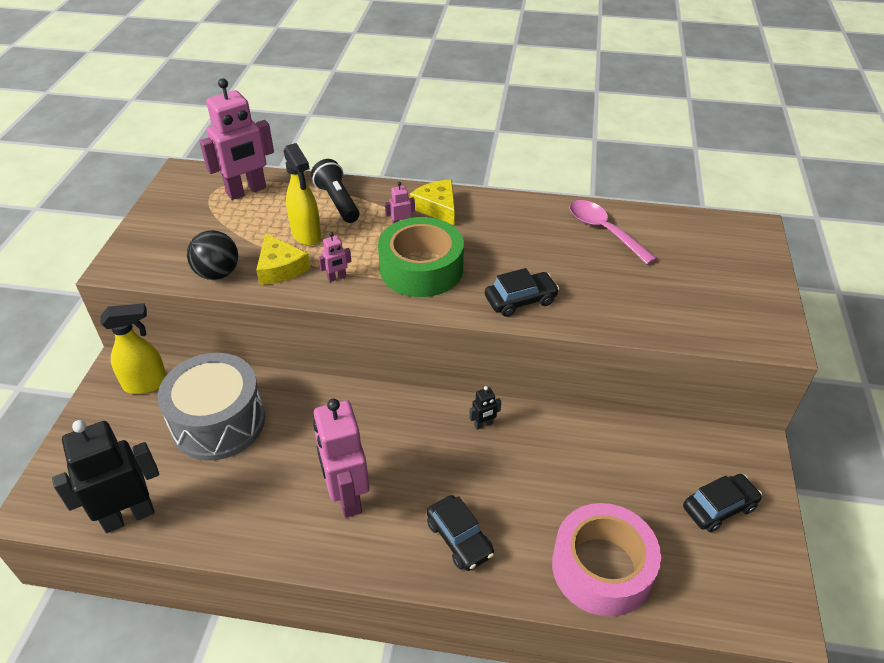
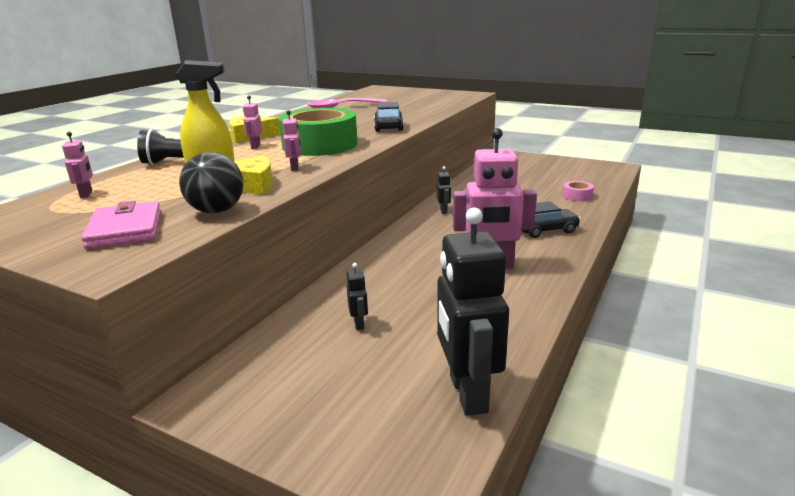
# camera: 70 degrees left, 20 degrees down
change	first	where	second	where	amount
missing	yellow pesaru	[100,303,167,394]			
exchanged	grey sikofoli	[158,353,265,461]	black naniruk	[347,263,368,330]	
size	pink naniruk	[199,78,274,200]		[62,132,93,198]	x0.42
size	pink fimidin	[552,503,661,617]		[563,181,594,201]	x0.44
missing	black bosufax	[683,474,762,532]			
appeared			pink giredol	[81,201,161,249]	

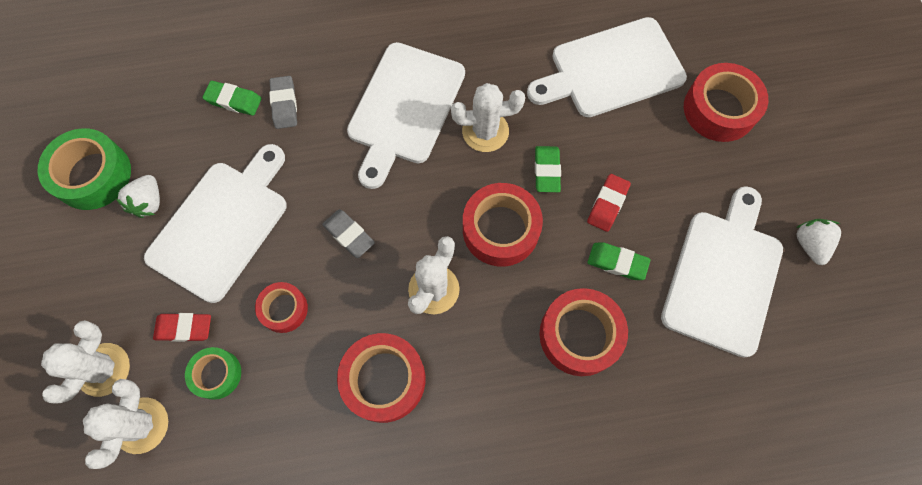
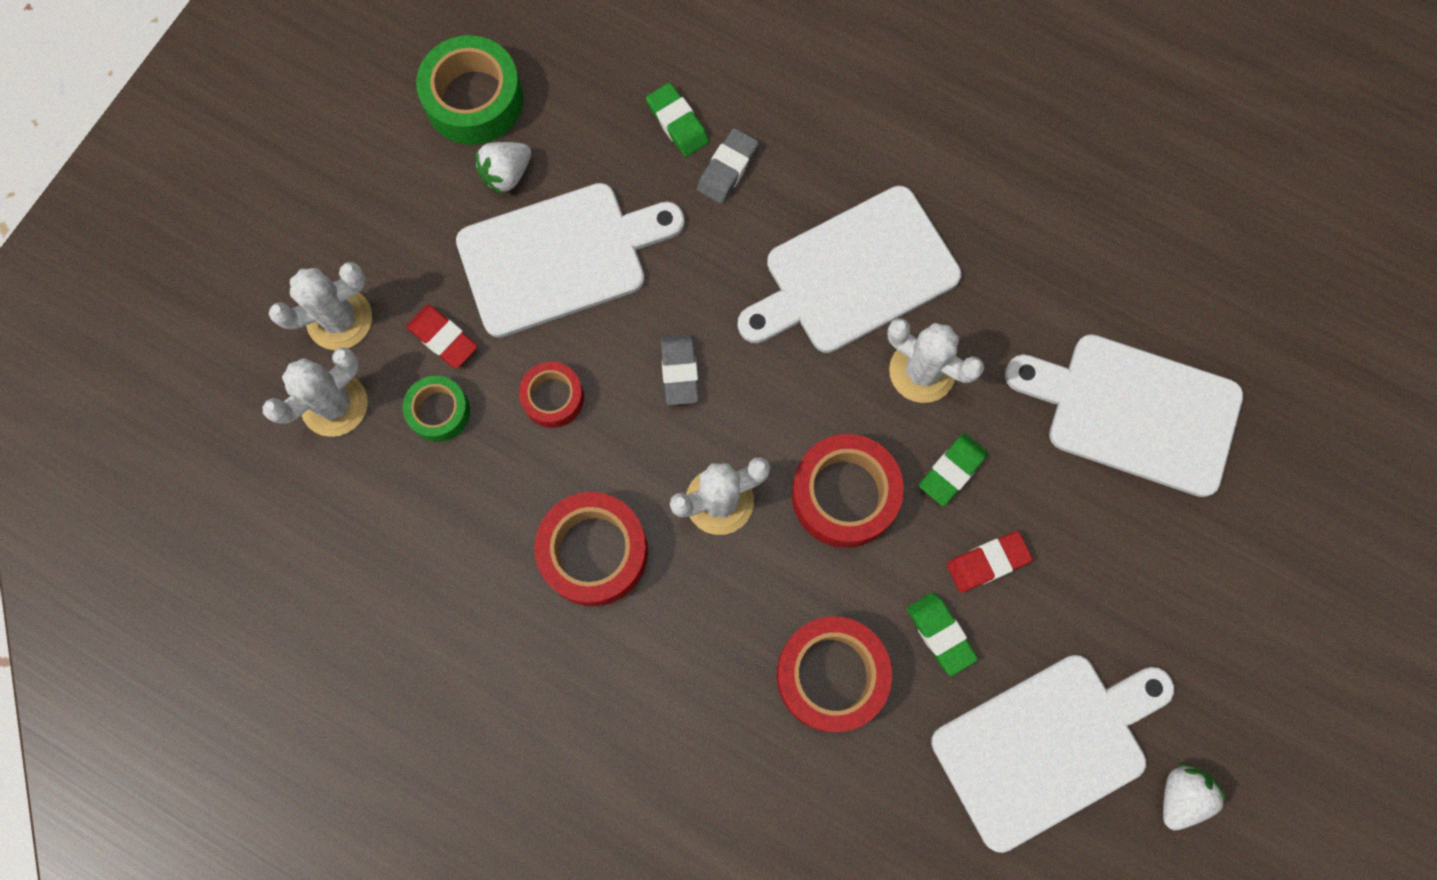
# camera: 40 degrees right, 5 degrees up
change	first	where	second	where	amount
missing	red fimidin	[684,63,768,142]			

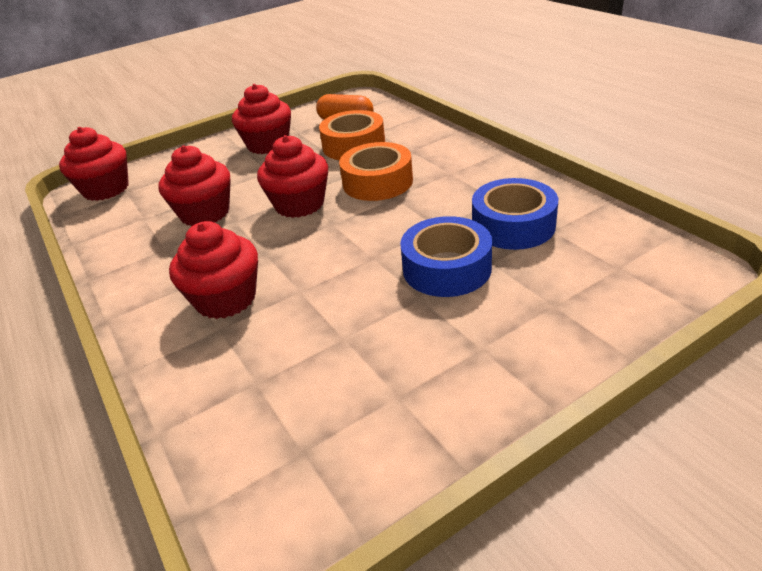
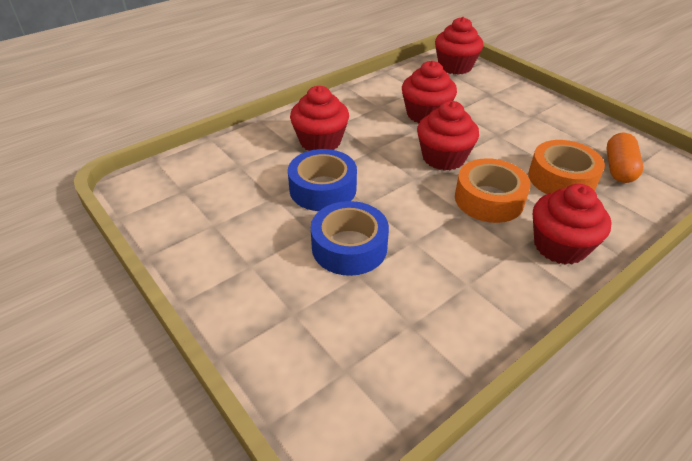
# camera: 80 degrees right, 5 degrees up
change	first	where	second	where	amount
relocated	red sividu	[232,84,291,154]		[533,184,612,265]	
relocated	blue fimidin	[472,178,558,250]		[288,149,357,211]	

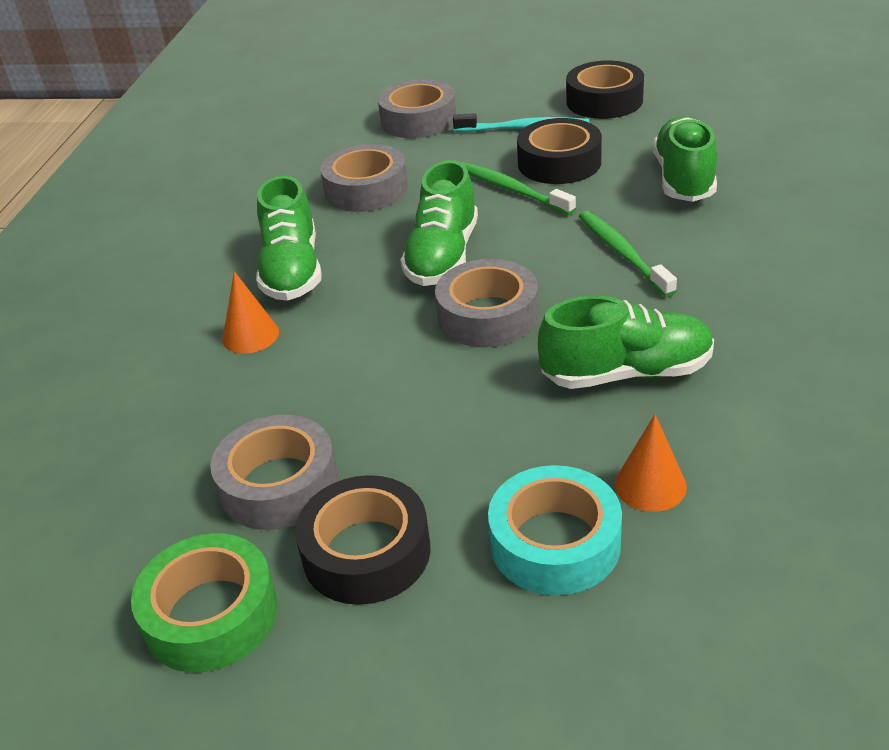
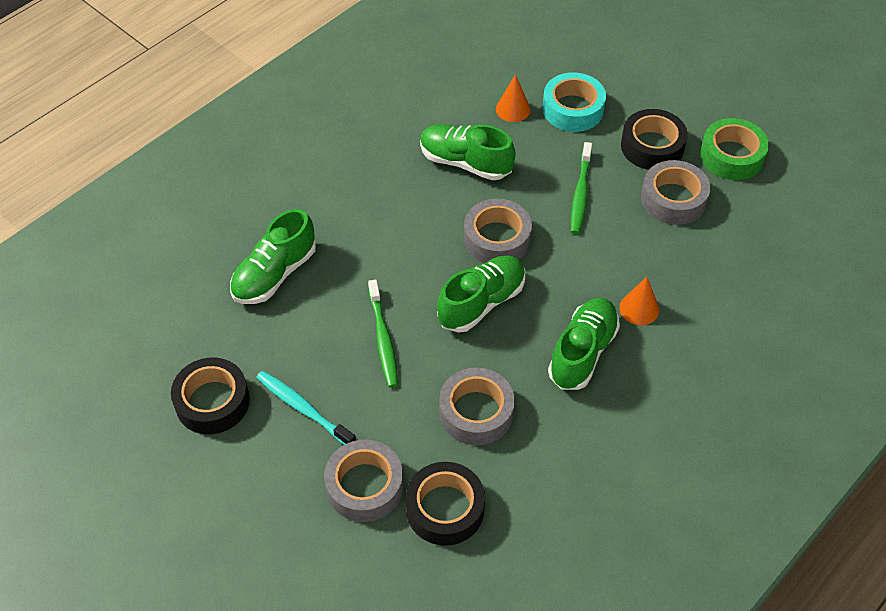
# camera: 150 degrees left, 15 degrees up
change	first	where	second	where	amount
relocated	black fimidin	[517,118,602,184]		[406,462,485,546]	
relocated	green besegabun	[579,211,677,297]		[571,142,592,234]	

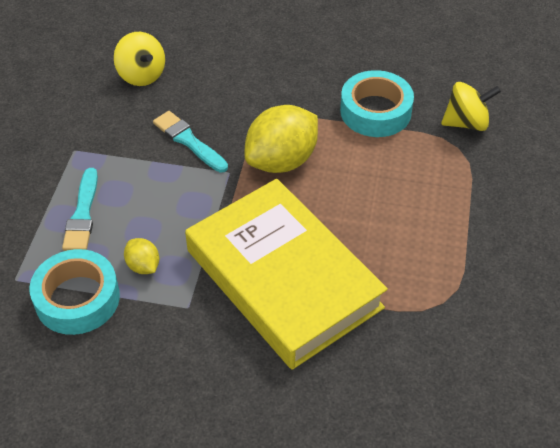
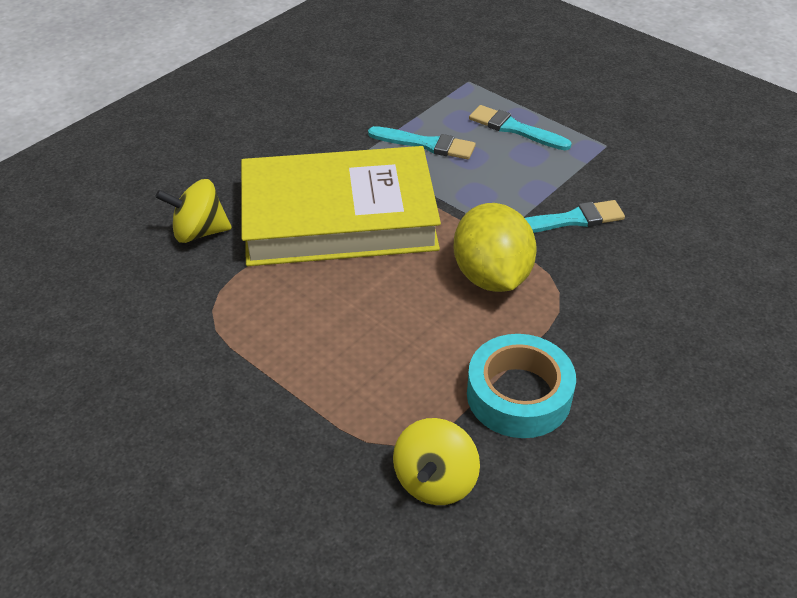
# camera: 120 degrees right, 5 degrees down
change	first	where	second	where	amount
missing	turquoise fimidin	[30,249,120,335]			
relocated	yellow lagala	[114,32,165,86]		[155,179,232,243]	
exchanged	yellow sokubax	[124,238,159,274]	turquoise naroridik	[368,126,476,159]	

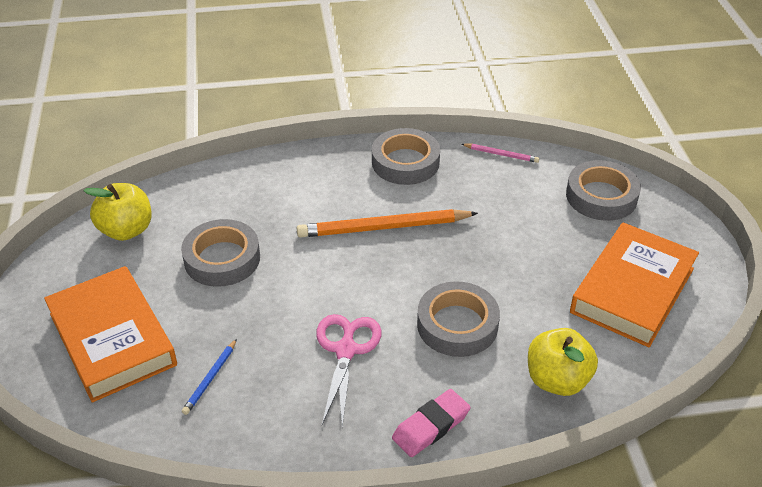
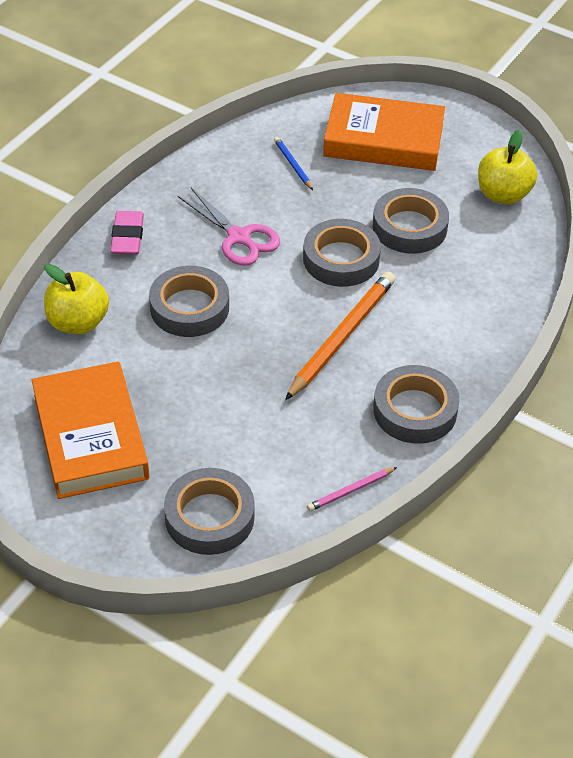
# camera: 130 degrees right, 5 degrees up
change	first	where	second	where	amount
appeared			grey fimidin	[303,219,381,287]	

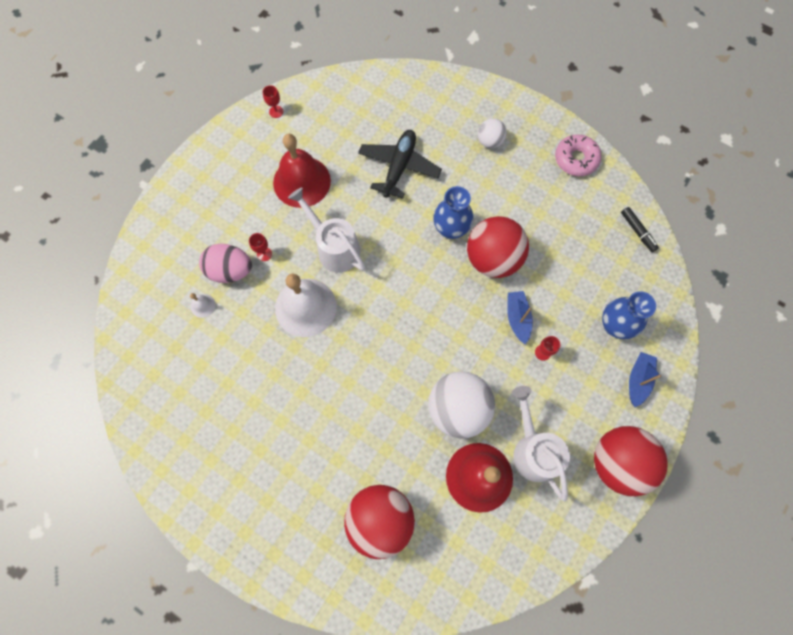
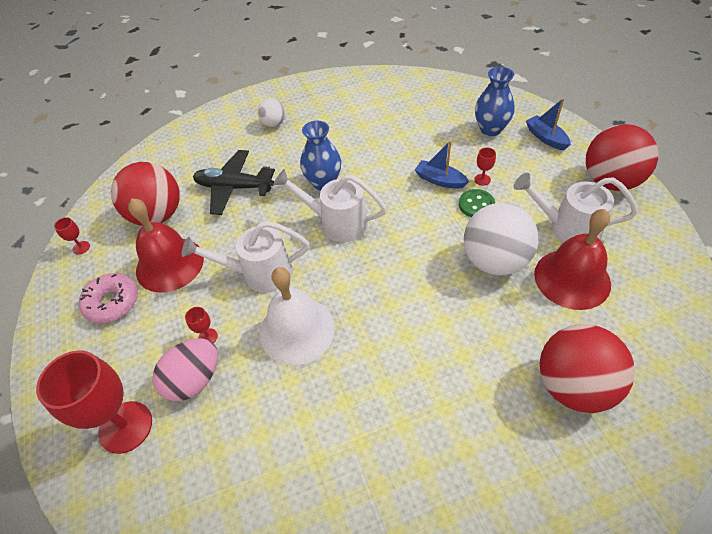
# camera: 50 degrees left, 20 degrees down
change	first	where	second	where	amount
missing	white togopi	[190,293,216,318]			
spun	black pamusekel	[358,130,442,199]		[193,150,275,215]	45 degrees counterclockwise
relocated	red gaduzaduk	[467,216,529,278]		[111,162,180,226]	
relocated	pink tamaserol	[555,134,601,176]		[79,273,138,323]	
missing	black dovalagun	[621,207,659,252]			
appeared			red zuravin	[36,350,152,454]	
appeared			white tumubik	[273,169,387,242]	
appeared			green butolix	[459,189,495,217]	

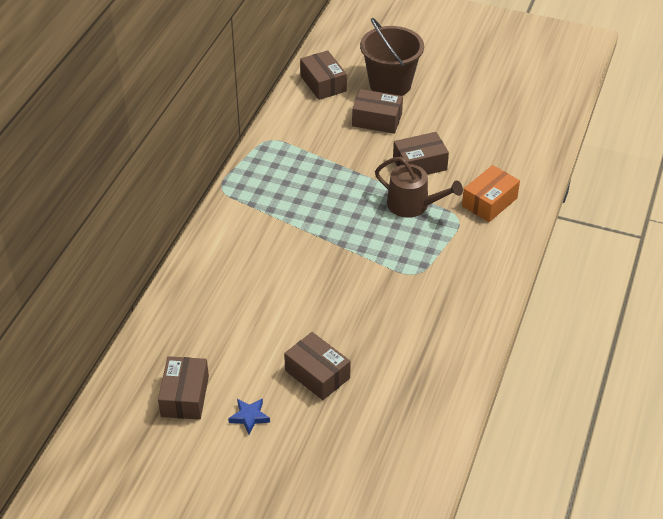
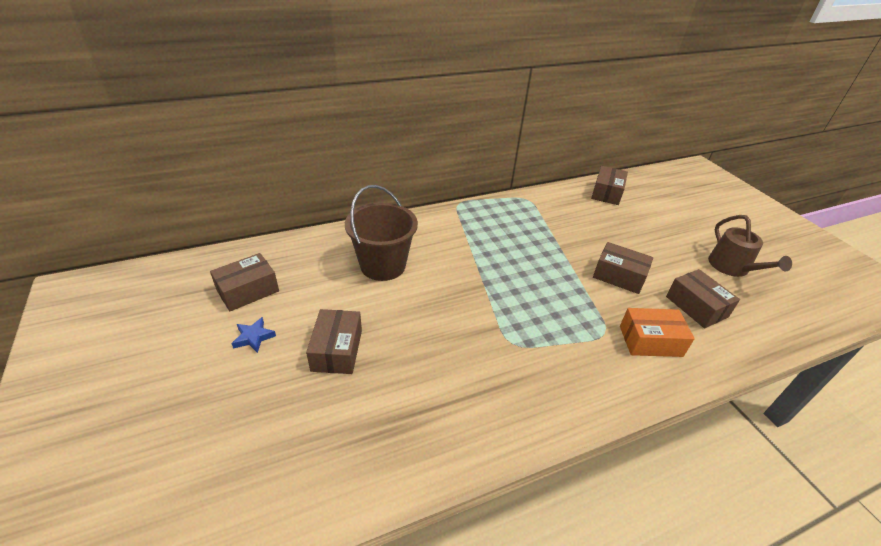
# camera: 45 degrees right, 5 degrees down
change	first	where	second	where	amount
relocated	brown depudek	[352,89,403,134]		[666,269,740,328]	
relocated	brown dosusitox	[360,18,424,96]		[345,185,418,281]	
relocated	brown tumubik	[375,157,463,218]		[708,215,792,277]	

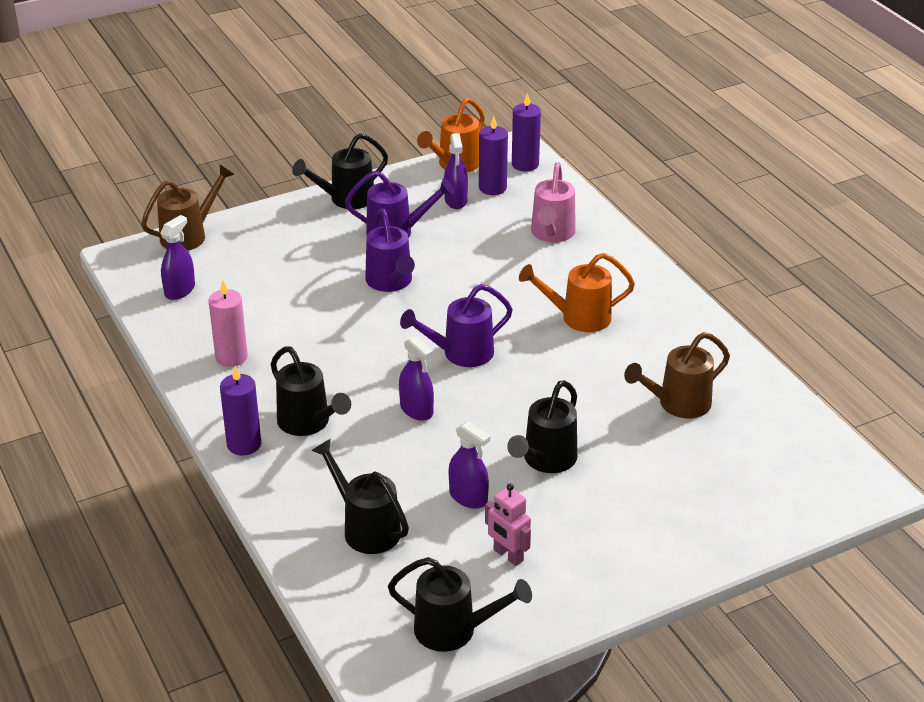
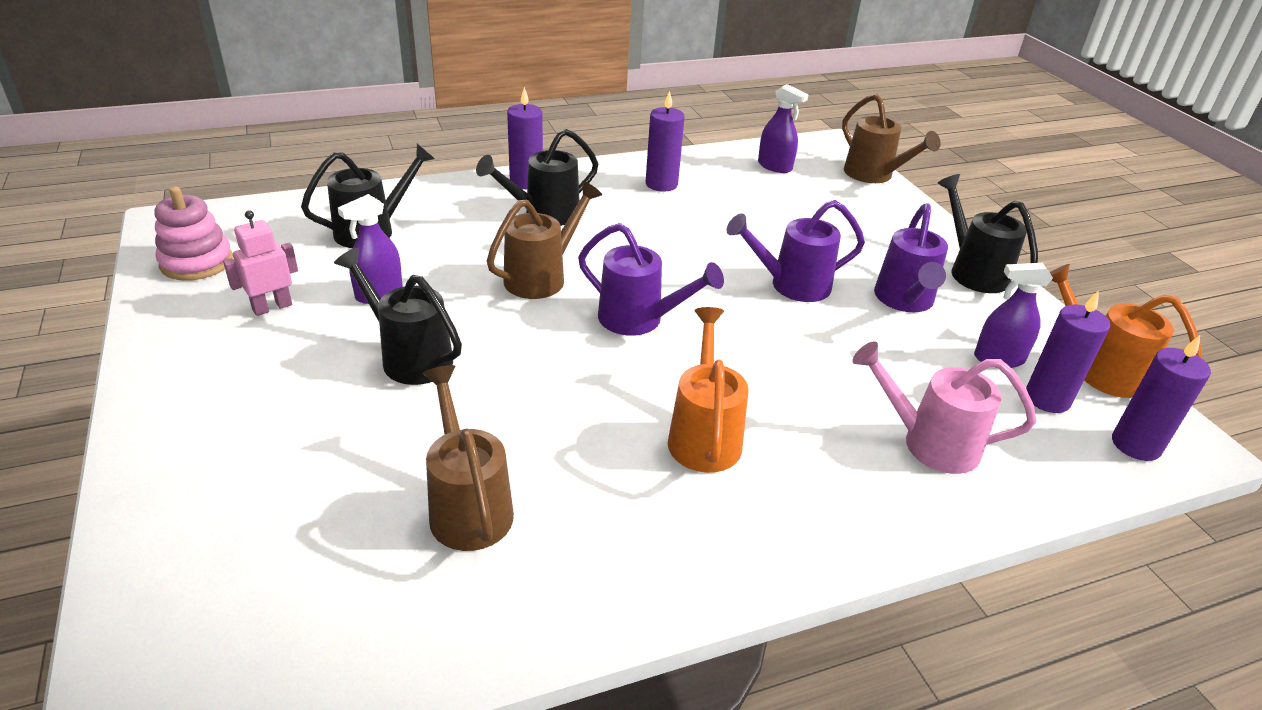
# camera: 95 degrees right, 0 degrees up
change	first	where	second	where	amount
colour	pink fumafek	[208,281,248,367]	purple fumafek	[646,90,685,192]	
exchanged	black tumubik	[388,557,532,652]	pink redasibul	[154,186,233,281]	
exchanged	purple pesaru	[399,336,434,421]	brown tumubik	[487,181,602,299]	
spun	purple tumubik	[400,284,513,367]		[578,223,724,336]	135 degrees clockwise

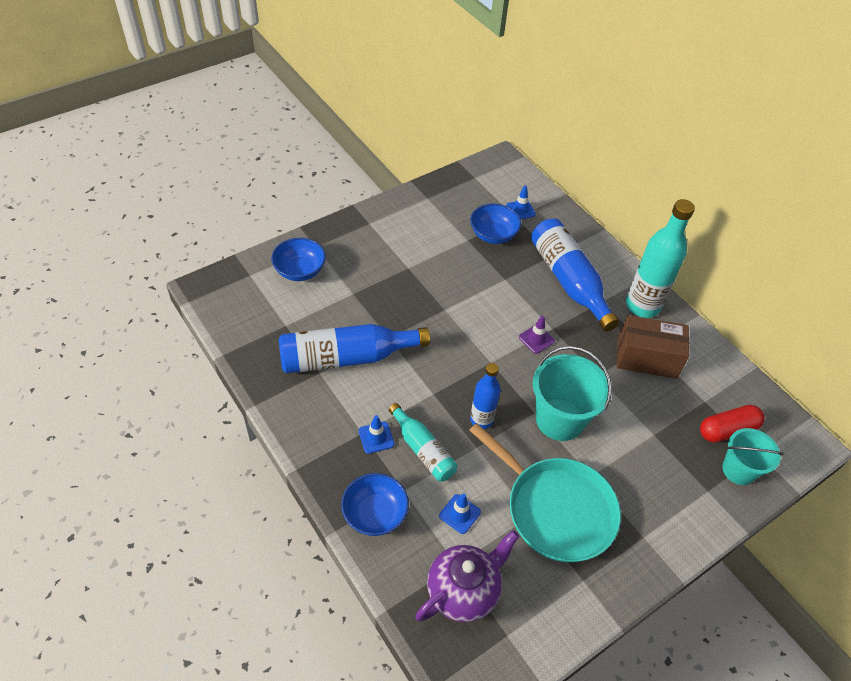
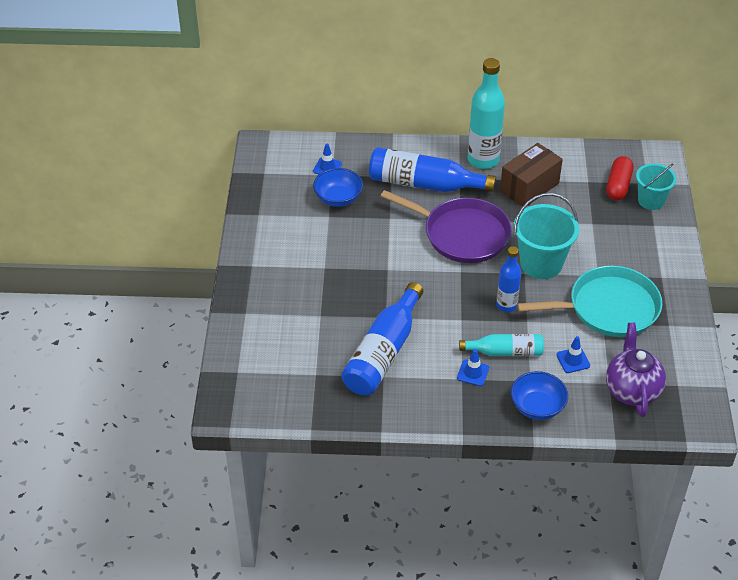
# camera: 50 degrees left, 5 degrees down
change	first	where	second	where	amount
missing	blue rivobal	[271,238,326,281]			
exchanged	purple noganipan	[519,316,555,354]	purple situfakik	[381,190,512,263]	

